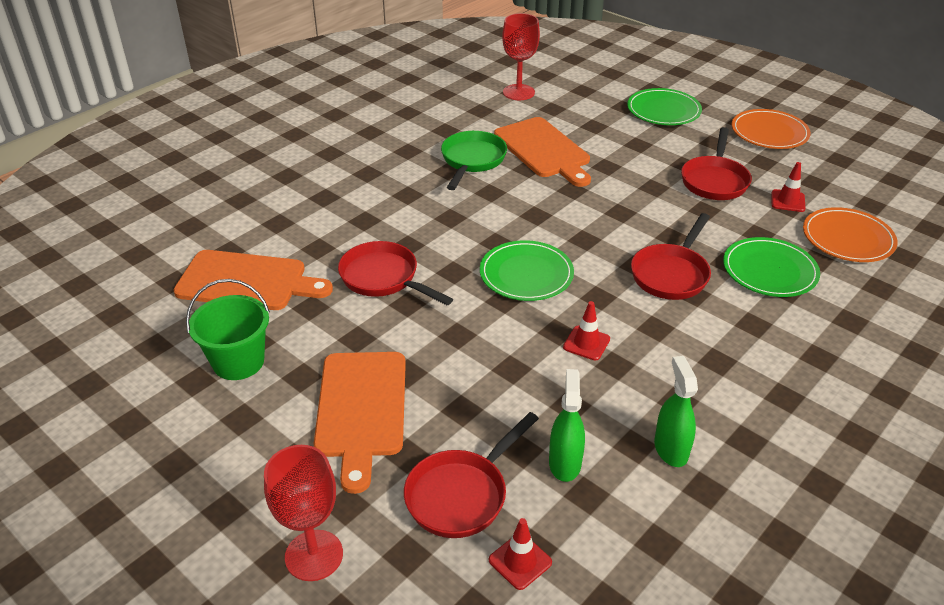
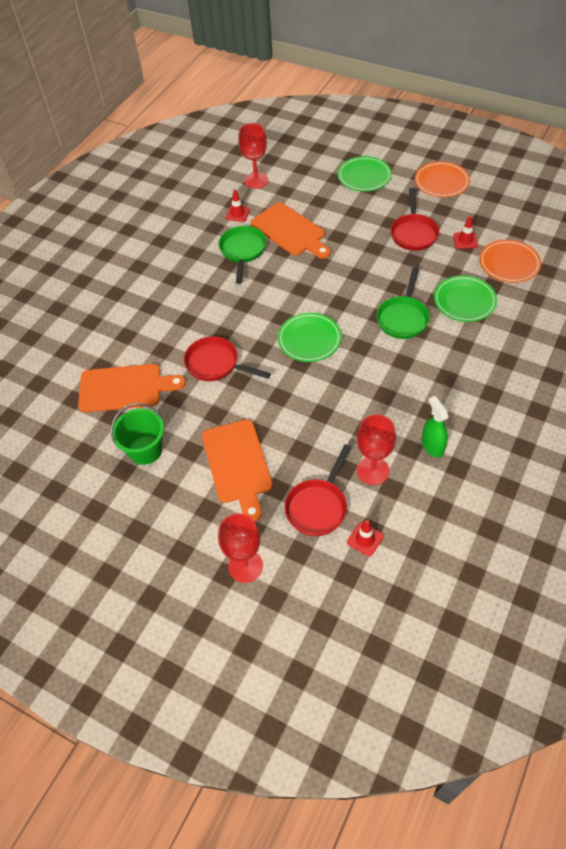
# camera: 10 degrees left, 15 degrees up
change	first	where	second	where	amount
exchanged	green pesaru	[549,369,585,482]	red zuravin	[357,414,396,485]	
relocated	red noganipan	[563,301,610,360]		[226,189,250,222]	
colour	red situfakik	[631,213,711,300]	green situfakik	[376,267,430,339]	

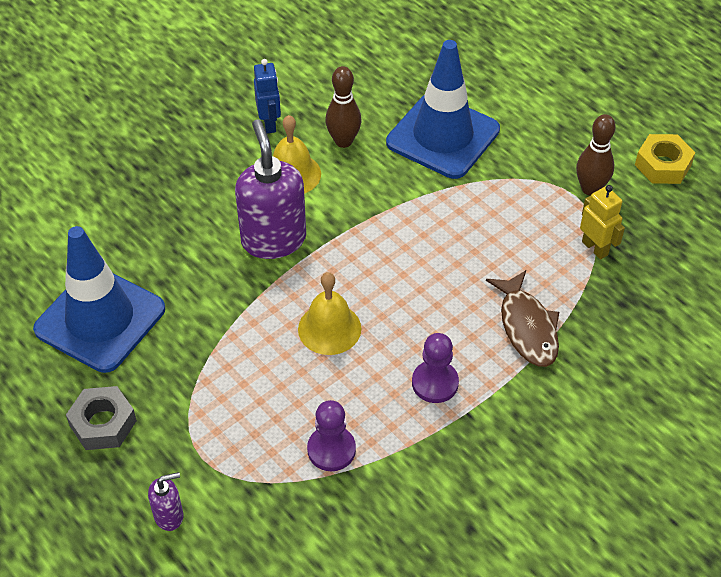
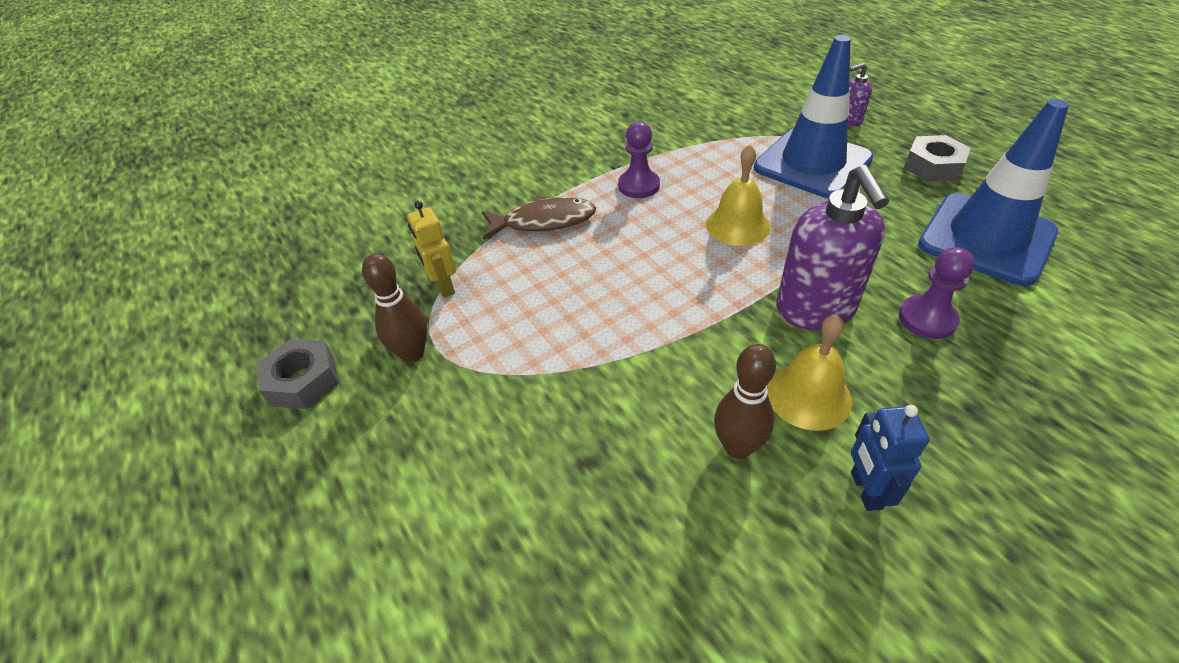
# camera: 170 degrees left, 5 degrees down
change	first	where	second	where	amount
relocated	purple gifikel	[307,400,356,471]		[899,247,975,339]	
relocated	blue noganipan	[386,40,500,179]		[754,35,873,199]	
spun	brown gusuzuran	[486,270,559,367]		[482,196,596,239]	90 degrees clockwise
colour	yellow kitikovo	[635,134,695,184]	grey kitikovo	[257,339,339,409]	

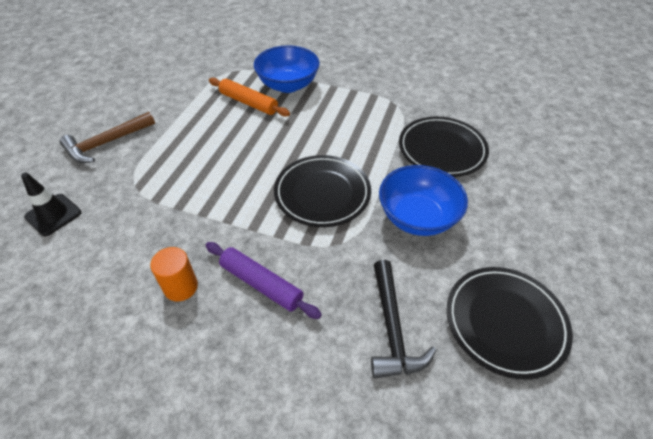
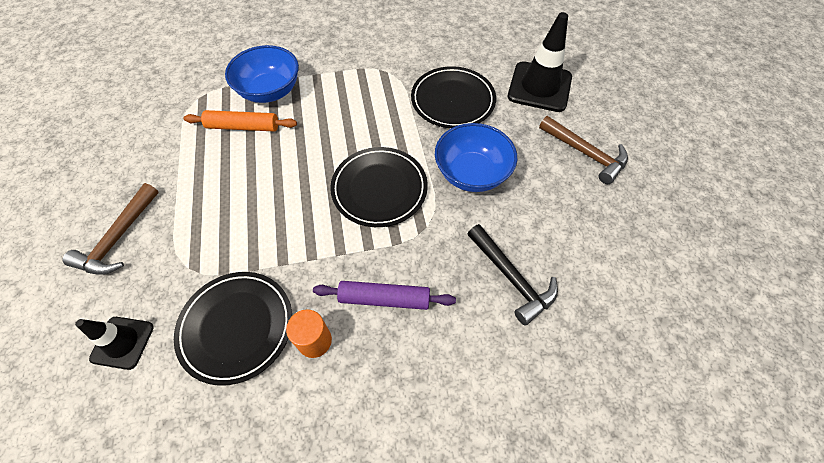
# camera: 30 degrees left, 10 degrees up
change	first	where	second	where	amount
relocated	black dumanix	[447,267,573,380]		[174,272,292,386]	
appeared			black noganipan	[508,12,572,112]	
appeared			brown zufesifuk	[539,116,628,184]	

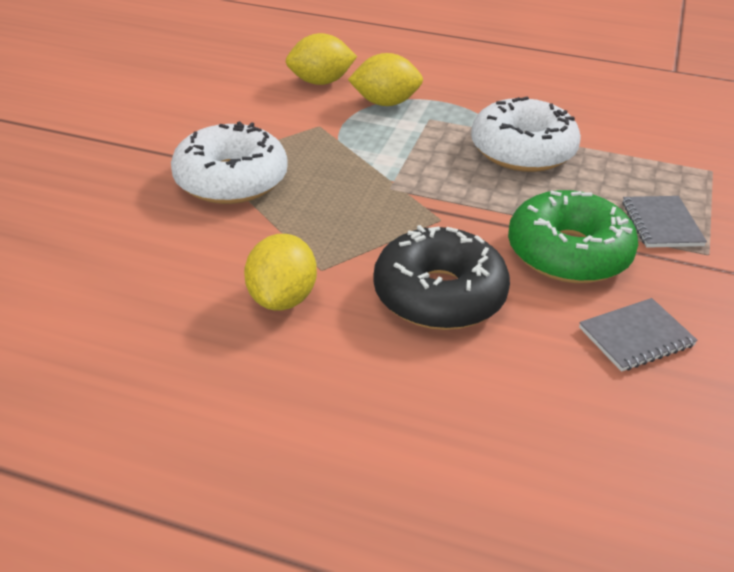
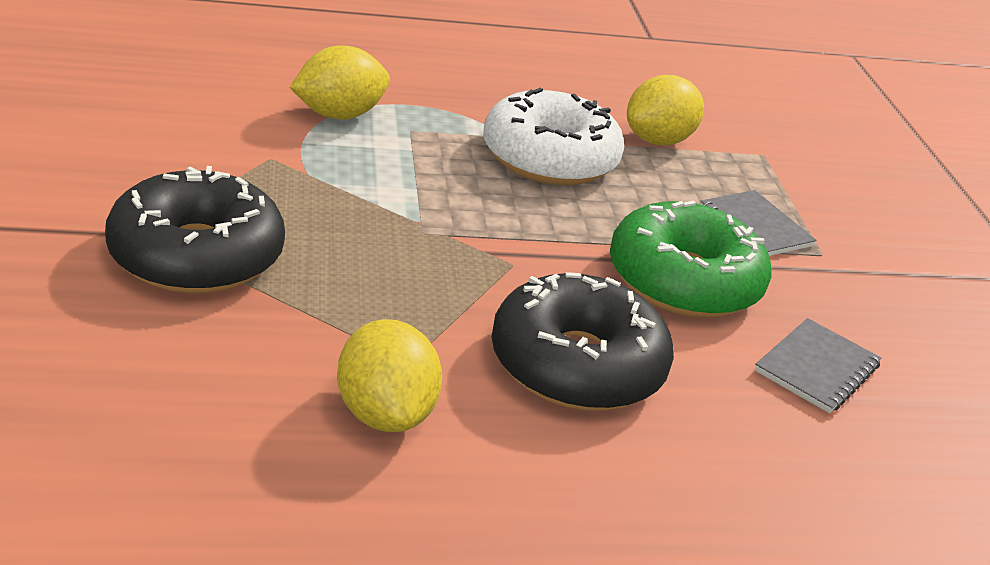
# camera: 30 degrees left, 5 degrees down
change	first	where	second	where	amount
colour	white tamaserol	[171,121,288,204]	black tamaserol	[105,166,285,294]	
relocated	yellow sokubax	[286,33,357,85]		[627,75,704,146]	

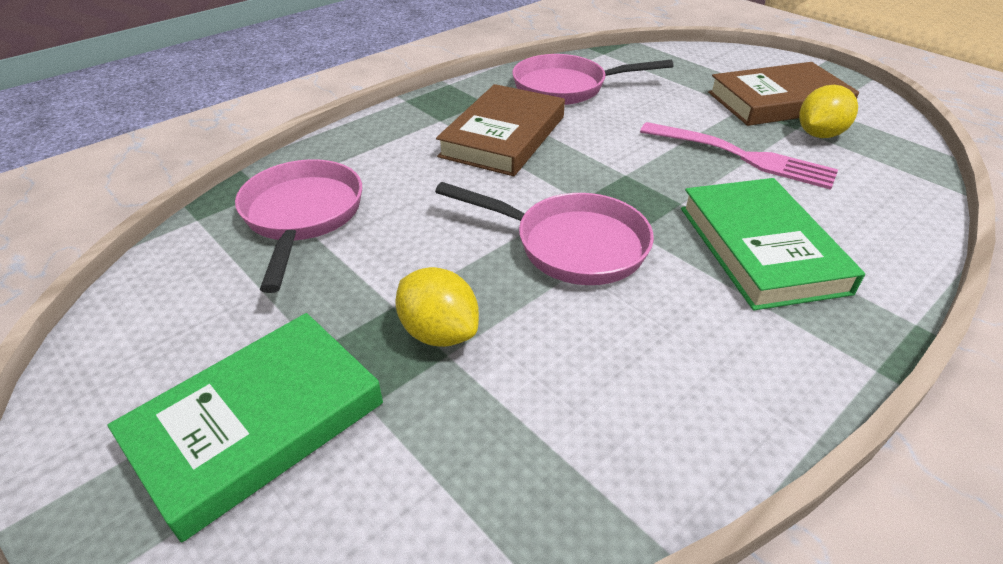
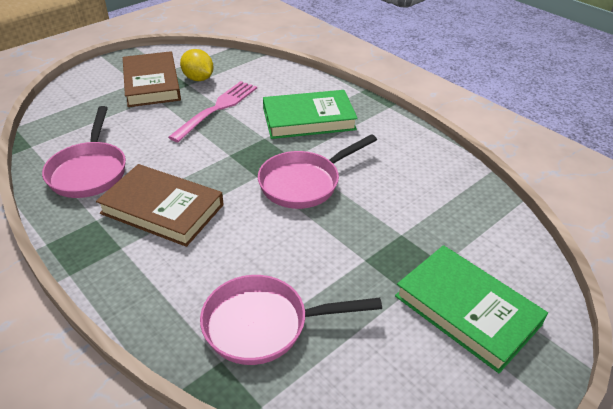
# camera: 90 degrees left, 0 degrees up
change	first	where	second	where	amount
missing	yellow sokubax	[395,267,479,347]			
spun	pink situfakik	[435,182,654,285]		[258,134,377,209]	150 degrees counterclockwise

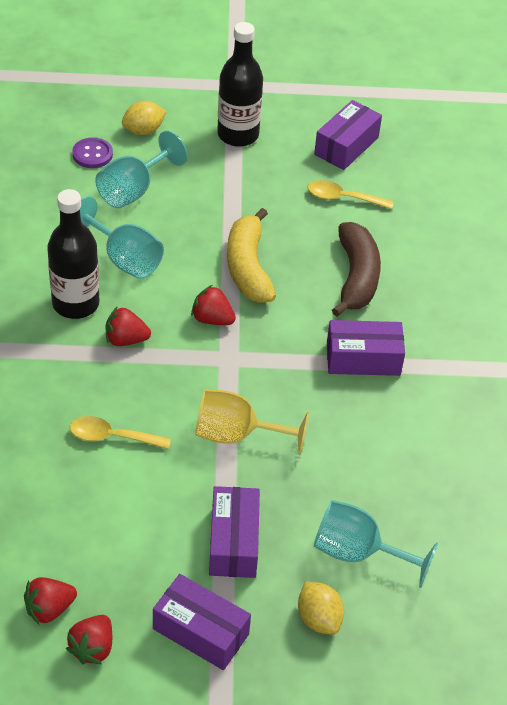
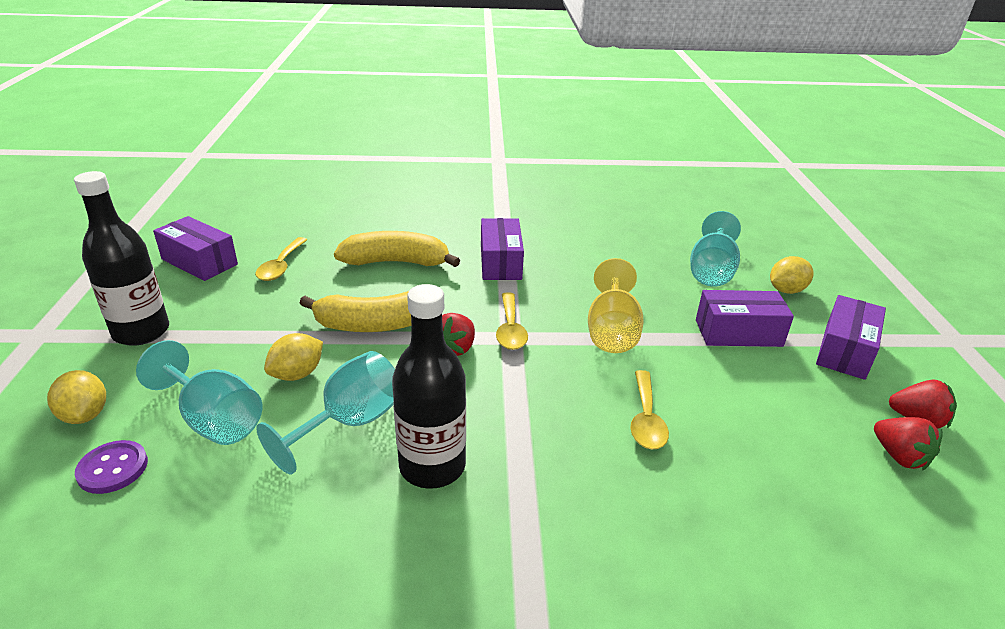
# camera: 90 degrees left, 15 degrees down
change	first	where	second	where	amount
missing	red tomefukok	[106,306,151,346]			
colour	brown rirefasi	[332,222,381,317]	yellow rirefasi	[334,231,460,267]	
appeared			yellow sokubax	[264,333,323,381]	
appeared			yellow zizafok	[496,292,528,350]	

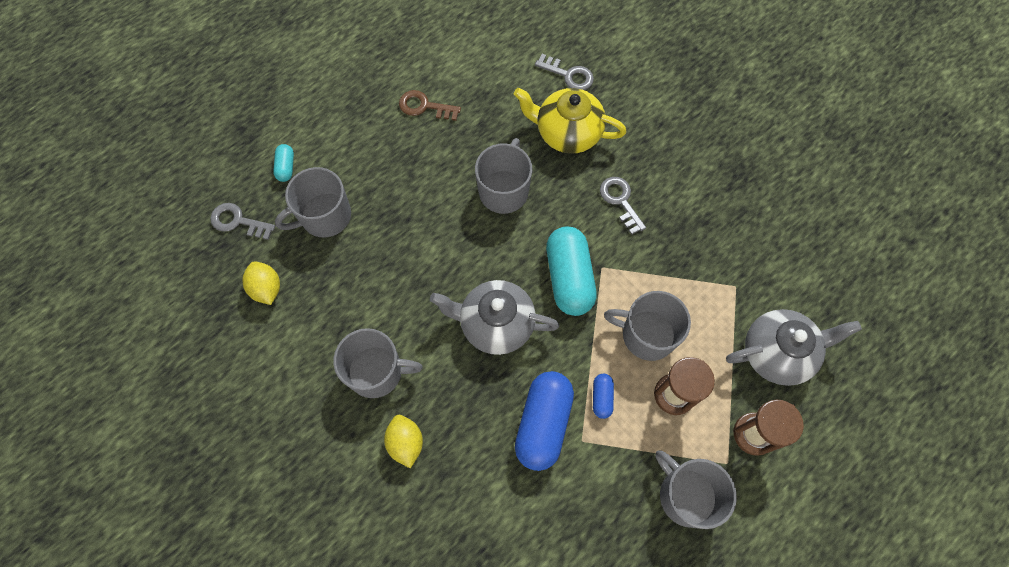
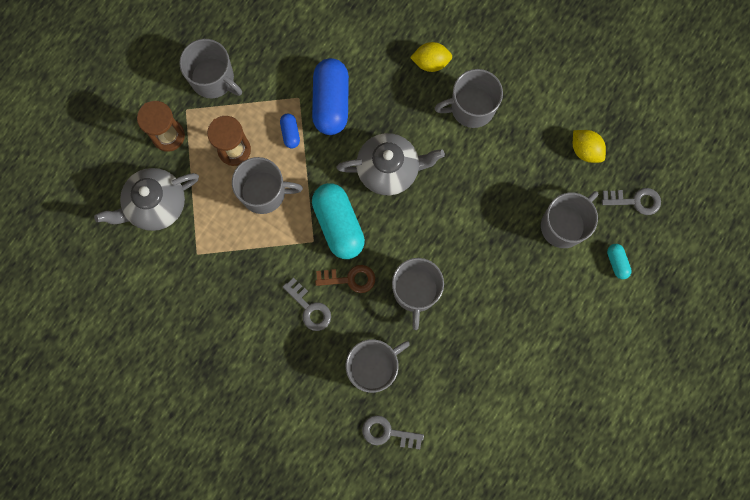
# camera: 165 degrees right, 10 degrees up
change	first	where	second	where	amount
spun	yellow sokubax	[384,415,423,468]		[410,42,452,72]	60 degrees counterclockwise
relocated	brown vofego	[399,90,461,121]		[315,265,375,293]	
exchanged	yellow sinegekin	[514,88,627,154]	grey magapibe	[346,339,410,393]	

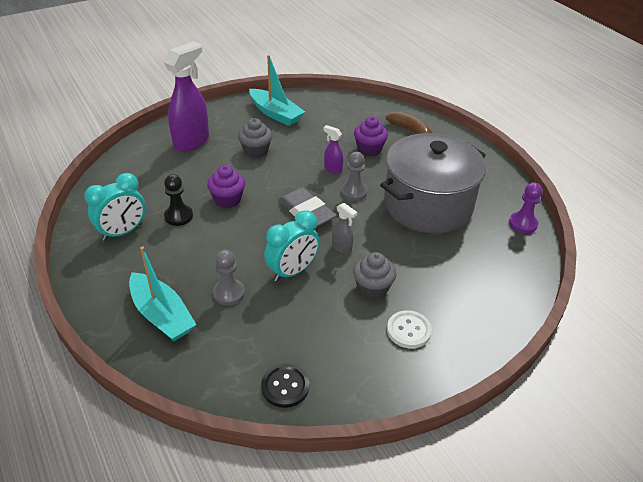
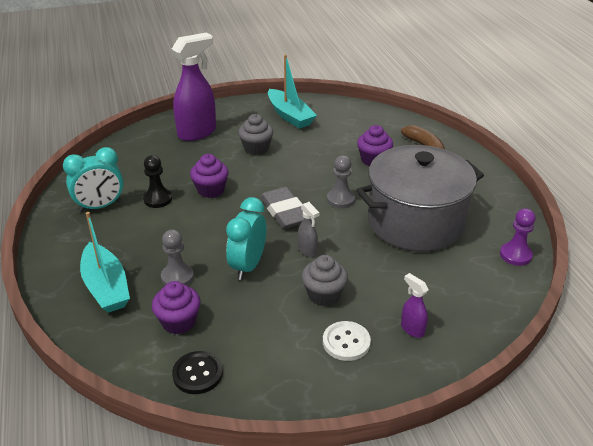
# camera: 15 degrees right, 5 degrees down
change	first	where	second	where	amount
spun	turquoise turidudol	[264,210,320,282]		[226,197,266,280]	135 degrees clockwise
relocated	purple pesaru	[323,125,343,174]		[401,273,429,338]	
appeared			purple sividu	[152,281,200,334]	

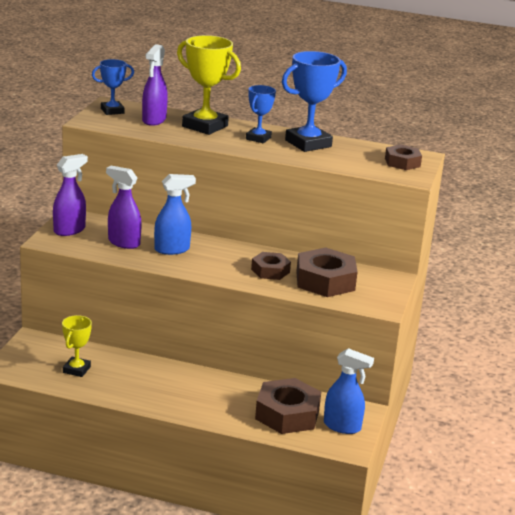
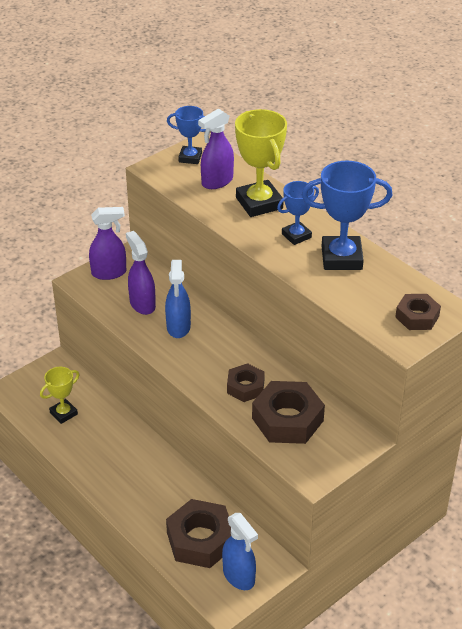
# camera: 35 degrees right, 15 degrees up
change	first	where	second	where	amount
spun	blue pesaru	[154,174,196,255]		[165,260,191,338]	75 degrees clockwise

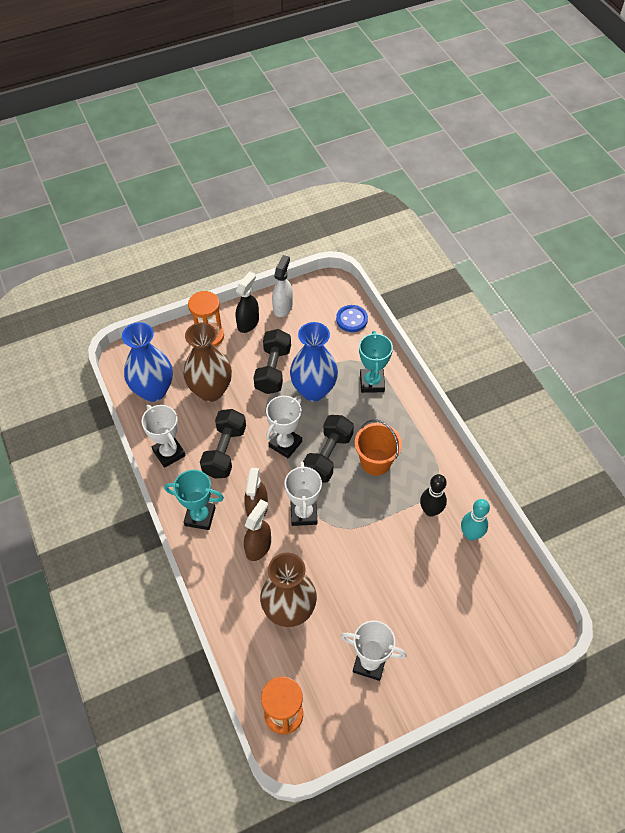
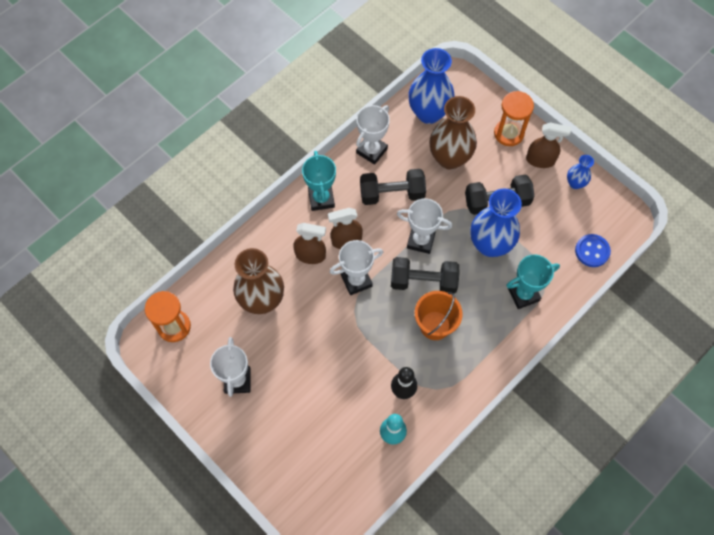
# camera: 70 degrees right, 10 degrees up
change	first	where	second	where	amount
colour	black pesaru	[236,272,259,333]	brown pesaru	[526,122,571,168]	
exchanged	white pesaru	[272,255,293,317]	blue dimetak	[567,155,594,189]	

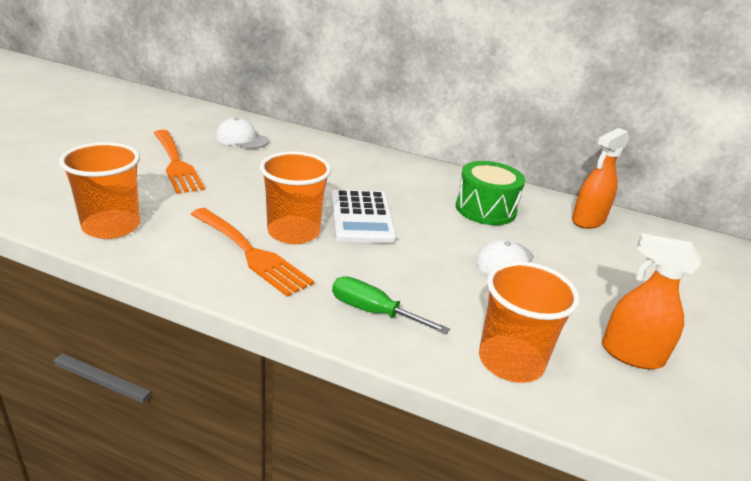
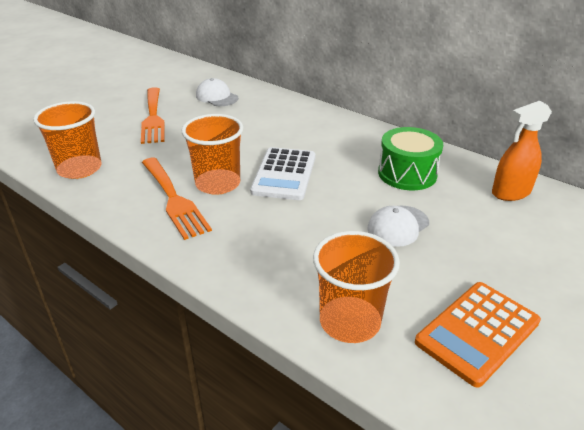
# camera: 20 degrees right, 5 degrees up
change	first	where	second	where	amount
missing	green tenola	[332,276,450,334]			
exchanged	orange pesaru	[602,233,701,369]	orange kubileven	[415,282,541,388]	

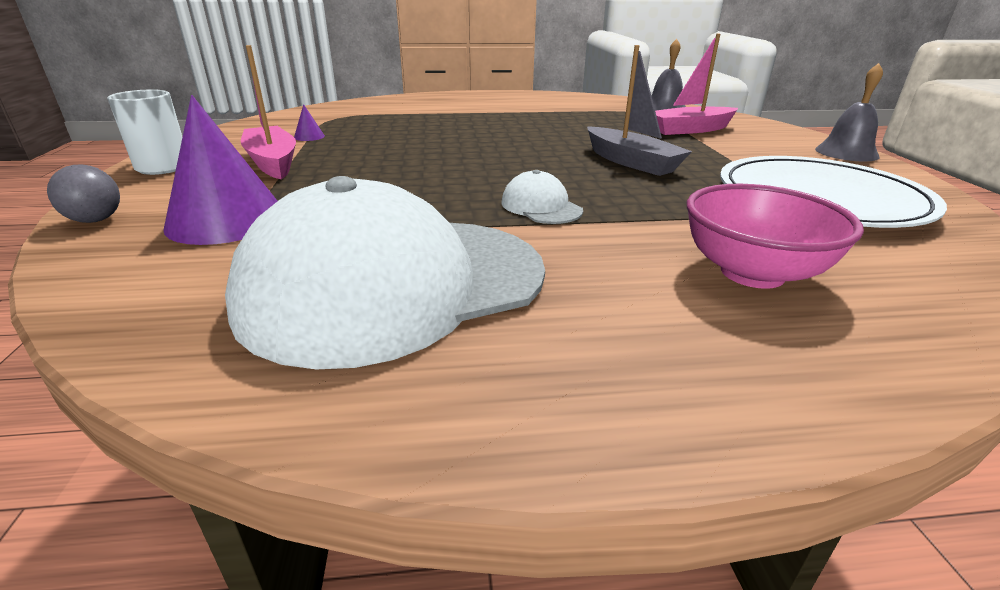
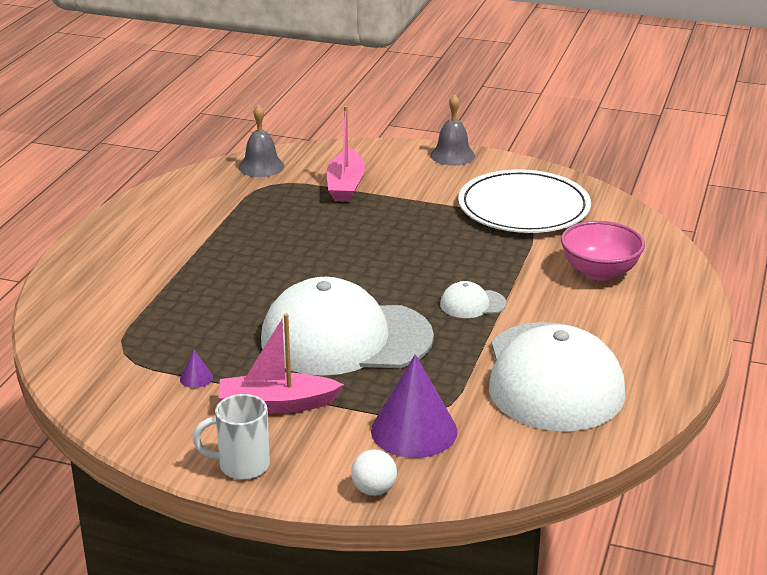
# camera: 65 degrees left, 0 degrees up
change	first	where	second	where	amount
colour	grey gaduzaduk	[47,164,120,223]	white gaduzaduk	[351,450,397,496]	
missing	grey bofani	[587,45,692,176]			
appeared			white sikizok	[261,277,434,376]	

